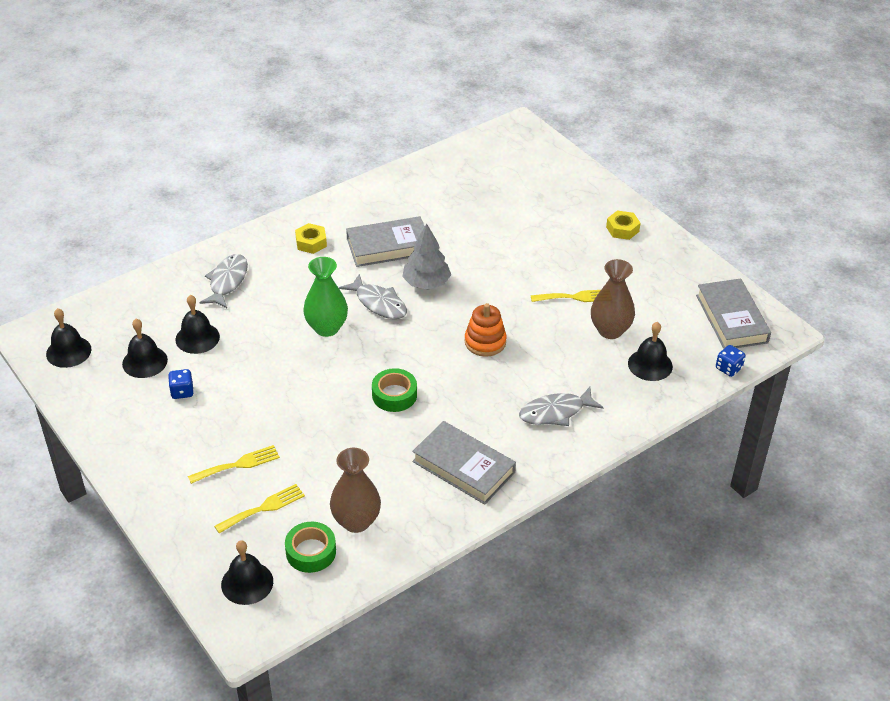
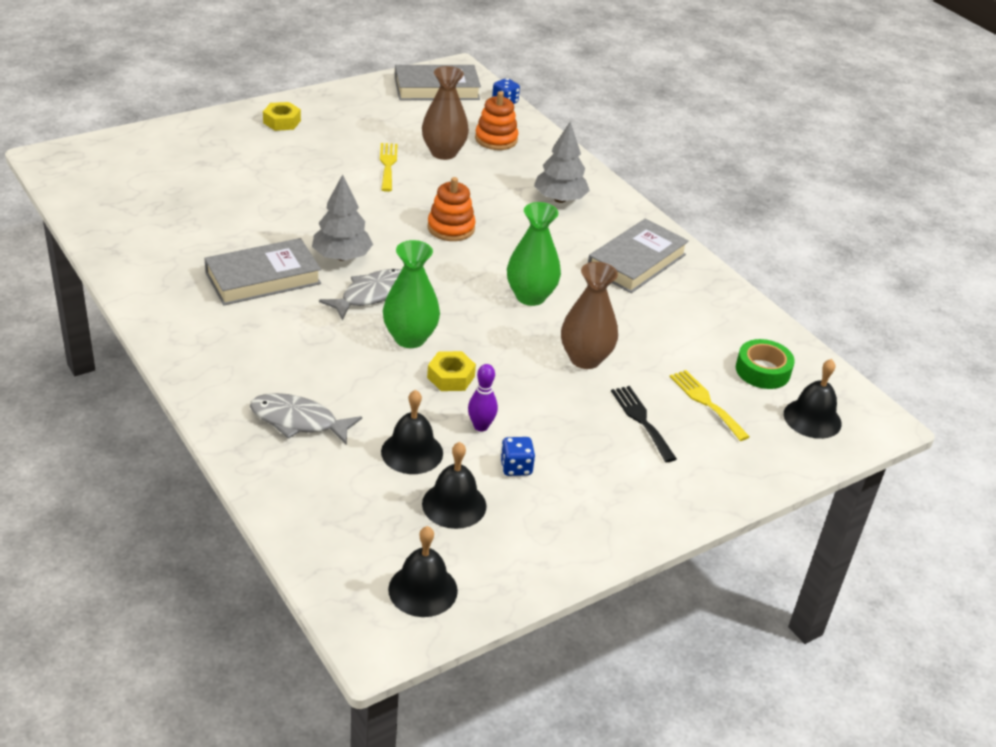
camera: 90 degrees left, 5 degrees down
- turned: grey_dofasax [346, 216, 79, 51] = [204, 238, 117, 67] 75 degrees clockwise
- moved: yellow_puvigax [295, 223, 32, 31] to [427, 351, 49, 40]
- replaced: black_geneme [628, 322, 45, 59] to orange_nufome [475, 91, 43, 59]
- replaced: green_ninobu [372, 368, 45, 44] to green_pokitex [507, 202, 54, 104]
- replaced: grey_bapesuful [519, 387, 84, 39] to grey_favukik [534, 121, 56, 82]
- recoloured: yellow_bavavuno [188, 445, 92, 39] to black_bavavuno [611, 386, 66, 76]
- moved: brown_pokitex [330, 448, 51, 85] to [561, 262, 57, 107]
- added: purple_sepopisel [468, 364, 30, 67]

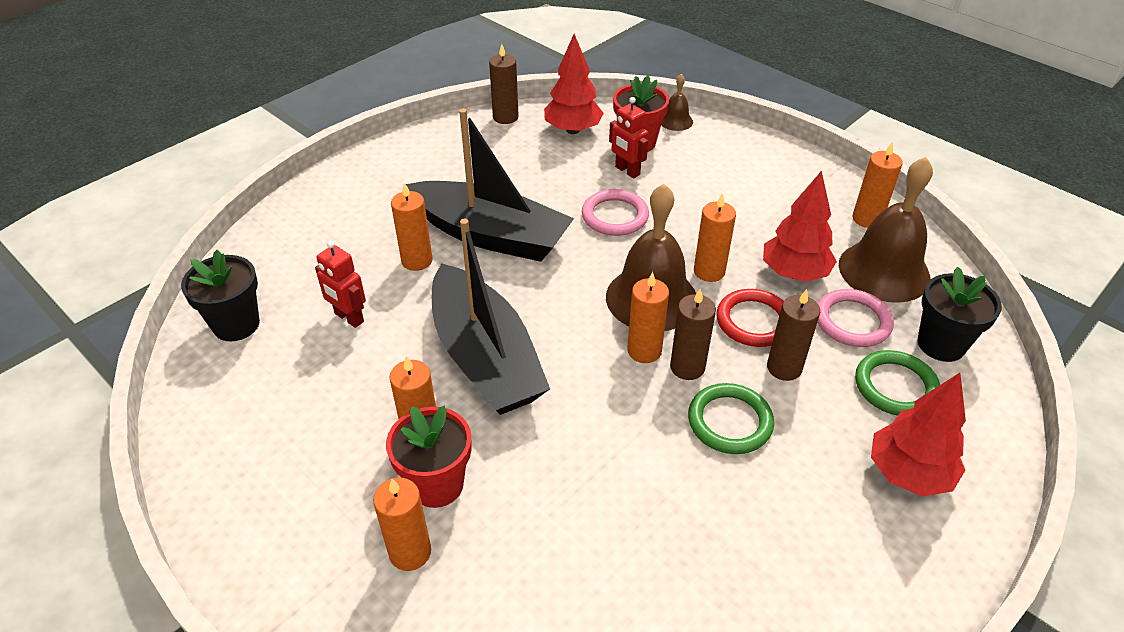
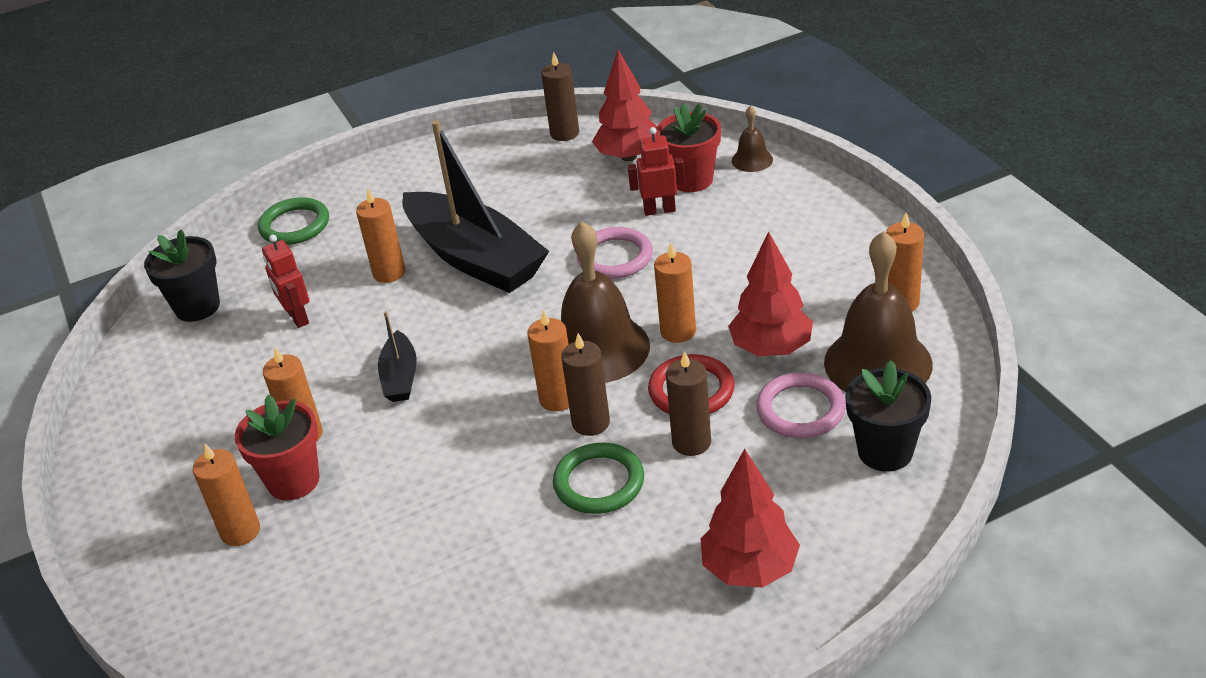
camera: 25 degrees right, 5 degrees down
- turned: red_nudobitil [609, 97, 39, 82] = [628, 127, 57, 89] 105 degrees clockwise
- resized: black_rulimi [432, 218, 118, 197] = [378, 311, 39, 91] x0.46
- moved: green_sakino [855, 350, 85, 66] to [258, 197, 71, 48]

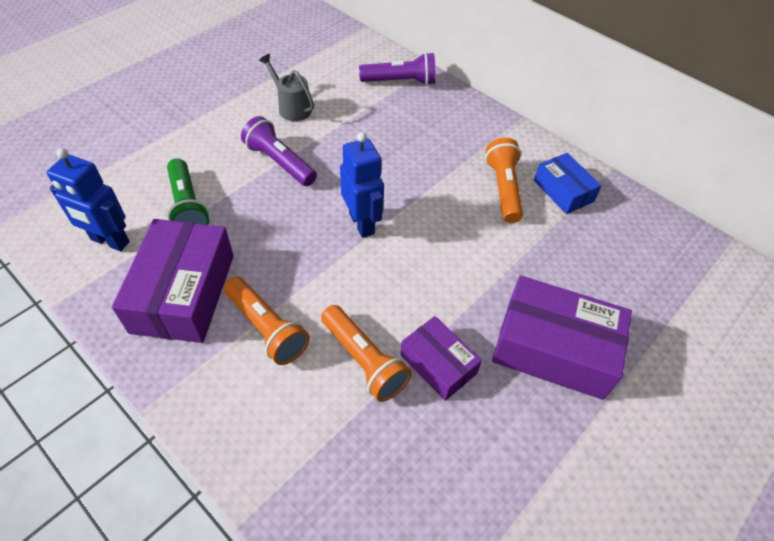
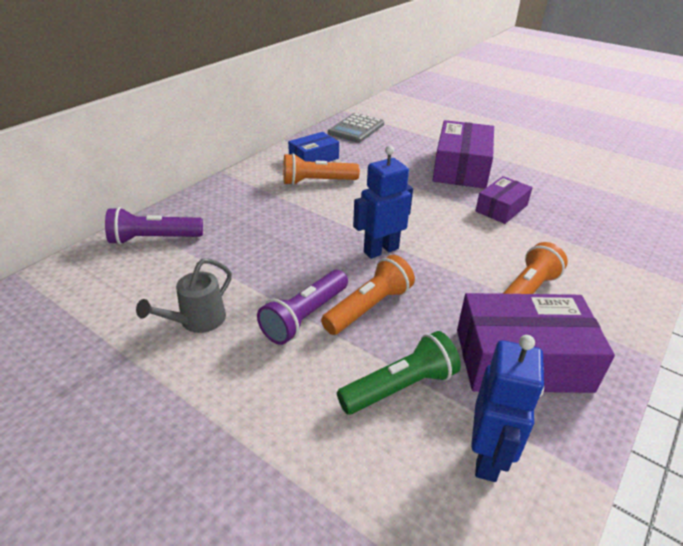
camera: 95 degrees left, 15 degrees down
- turned: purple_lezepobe [359, 52, 76, 33] = [105, 207, 98, 38] 90 degrees counterclockwise
- moved: orange_lezepobe [321, 305, 91, 97] to [321, 255, 94, 80]
- added: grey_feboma [328, 113, 56, 30]

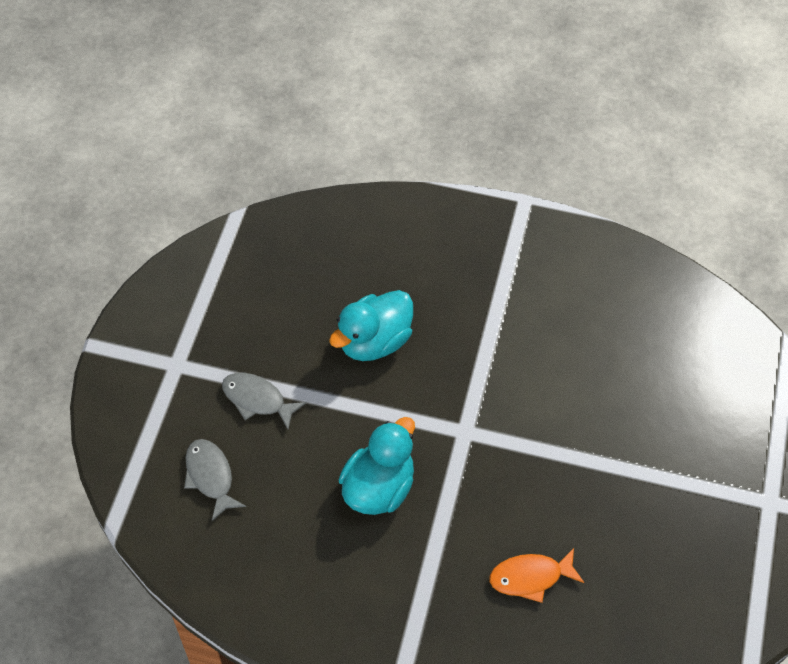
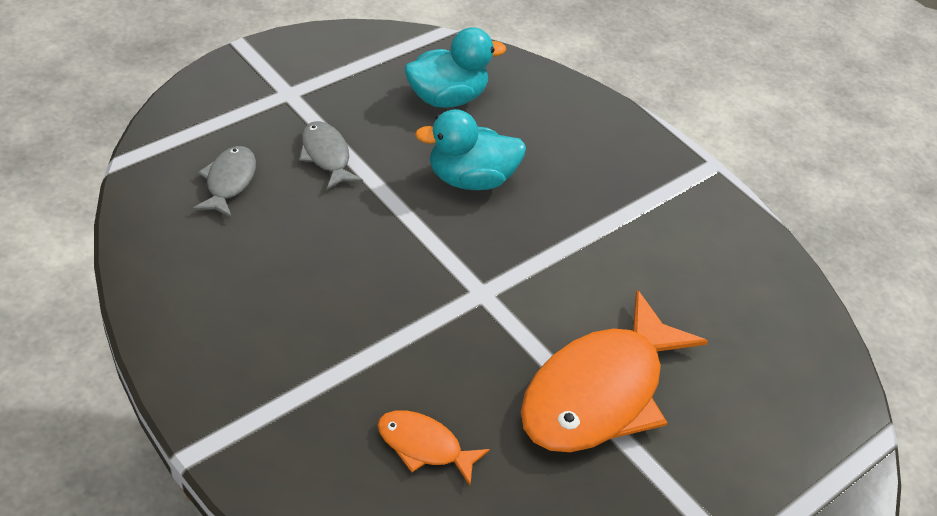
camera: 30 degrees right, 10 degrees down
- moved: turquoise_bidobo [339, 417, 76, 98] to [405, 27, 101, 81]
- added: orange_bapesuful [521, 290, 187, 162]

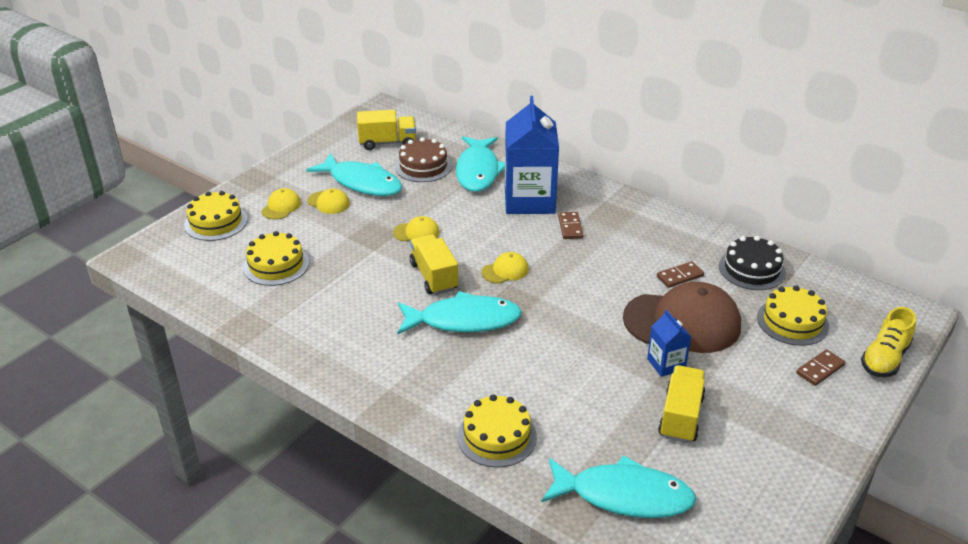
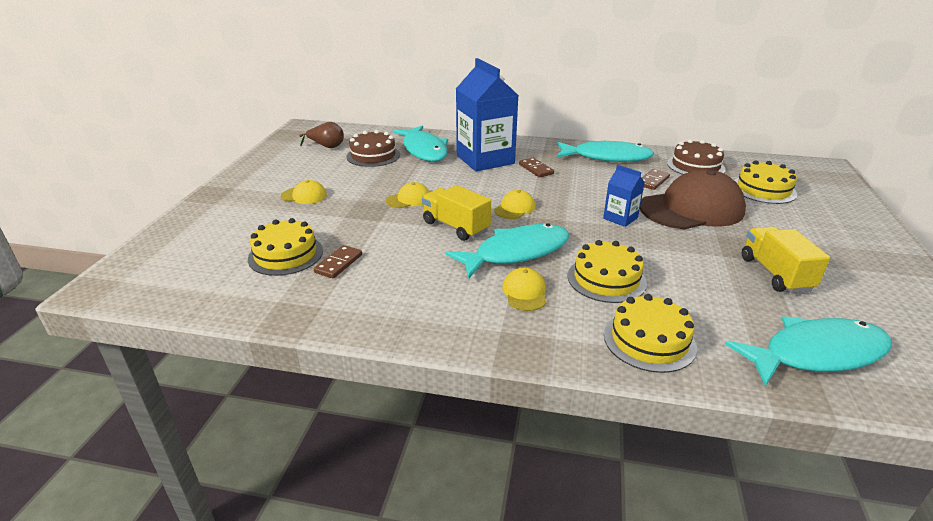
camera: 25 degrees left, 5 degrees down
- replaced: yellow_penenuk [357, 110, 59, 40] to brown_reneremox [299, 122, 45, 26]
- moved: turquoise_bapesuful [306, 153, 96, 43] to [557, 140, 97, 22]
- moved: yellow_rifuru [261, 188, 40, 31] to [502, 268, 45, 43]
- moved: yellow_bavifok [184, 191, 63, 50] to [568, 240, 79, 63]
- recoloured: black_bavifok [719, 236, 67, 54] to brown_bavifok [667, 139, 58, 36]
- removed: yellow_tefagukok [861, 307, 55, 70]
- moved: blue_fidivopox [647, 310, 44, 67] to [603, 165, 42, 62]
- moved: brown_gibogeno [796, 349, 49, 37] to [314, 245, 48, 33]

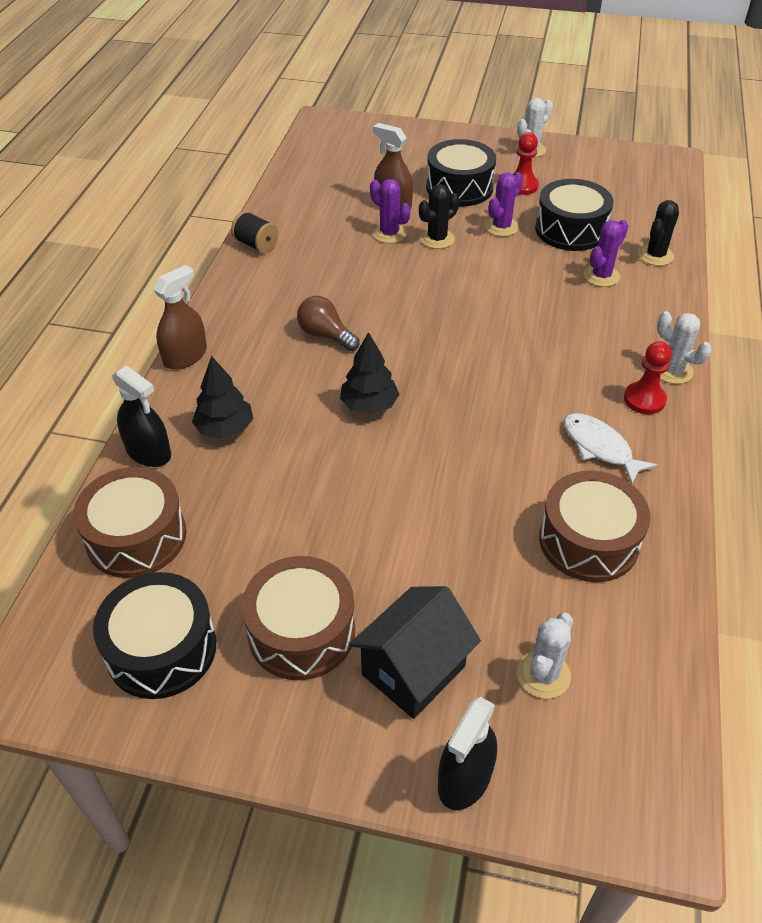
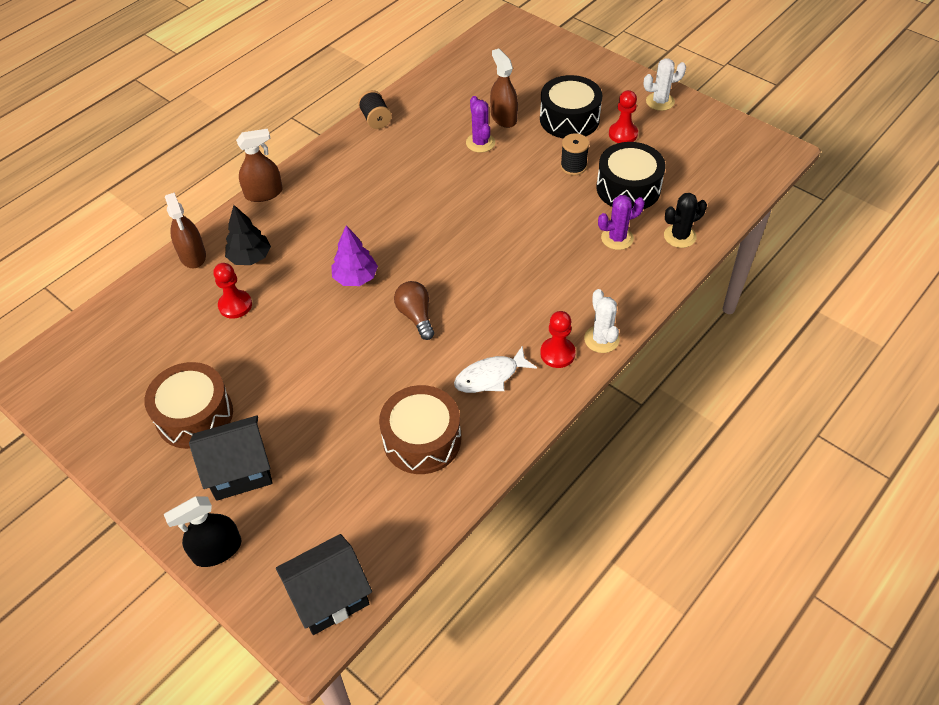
camera: 30 degrees right, 5 degrees up
- replaced: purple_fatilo [485, 172, 38, 65] to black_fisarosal [560, 133, 29, 42]
- removed: black_fatilo [419, 184, 40, 65]
- moved: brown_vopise [297, 296, 63, 55] to [394, 281, 40, 59]
- recoloured: black_favukik [340, 332, 60, 82] to purple_favukik [331, 225, 47, 61]
- recoloured: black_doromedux [112, 365, 59, 102] to brown_doromedux [165, 193, 41, 75]
- turned: white_bapesuful [564, 413, 93, 71] = [454, 346, 83, 47] 105 degrees counterclockwise
- removed: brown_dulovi [73, 467, 113, 111]
- removed: black_dulovi [93, 572, 123, 127]
- removed: white_fatilo [517, 613, 56, 86]
- added: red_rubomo [213, 263, 39, 56]
- added: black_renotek [276, 534, 96, 101]

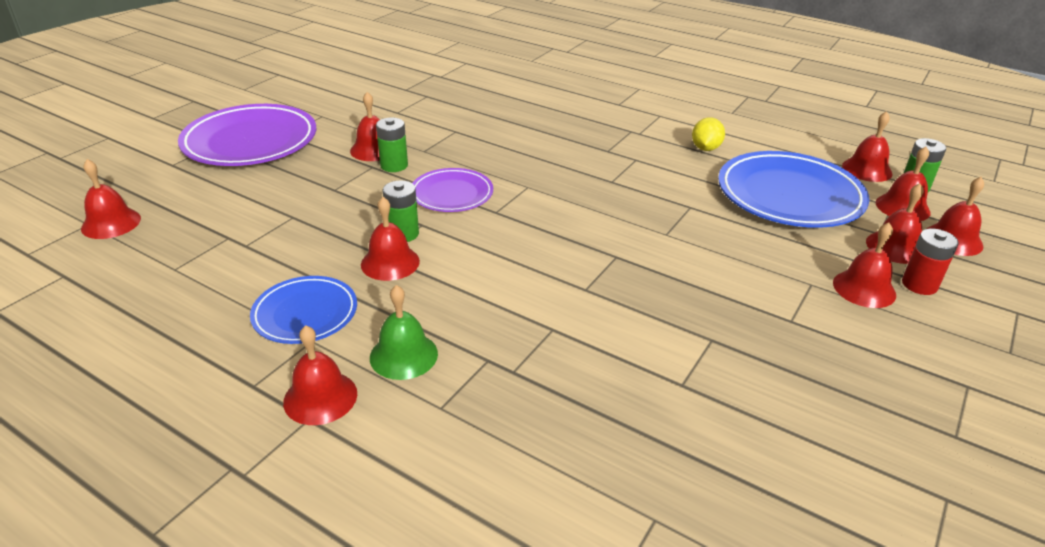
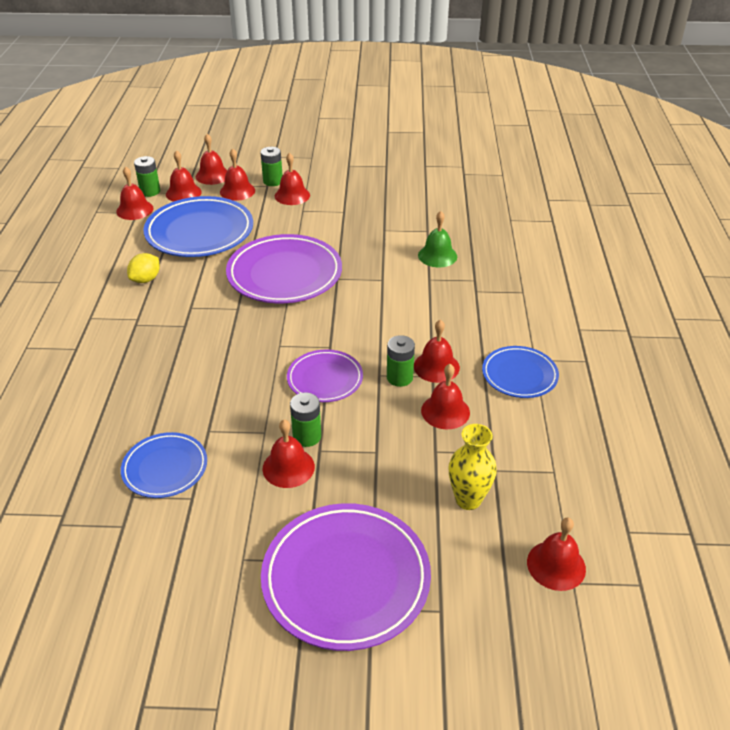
camera: 120 degrees left, 5 degrees up
- turned: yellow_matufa [692, 117, 33, 34] = [127, 253, 33, 30] 45 degrees counterclockwise
- recoloured: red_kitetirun [902, 229, 57, 66] to green_kitetirun [260, 147, 23, 39]
- moved: green_geneme [370, 285, 68, 95] to [418, 211, 39, 56]
- moved: red_geneme [283, 325, 74, 100] to [421, 364, 49, 65]
- added: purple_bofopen [226, 234, 116, 69]
- added: yellow_pokitex [448, 424, 49, 86]
- added: blue_bofopen [121, 432, 86, 66]

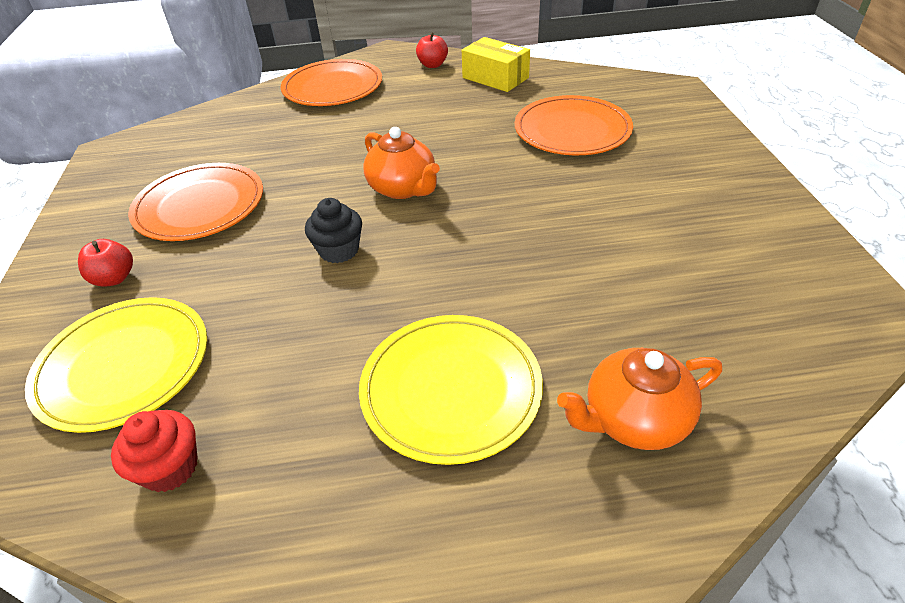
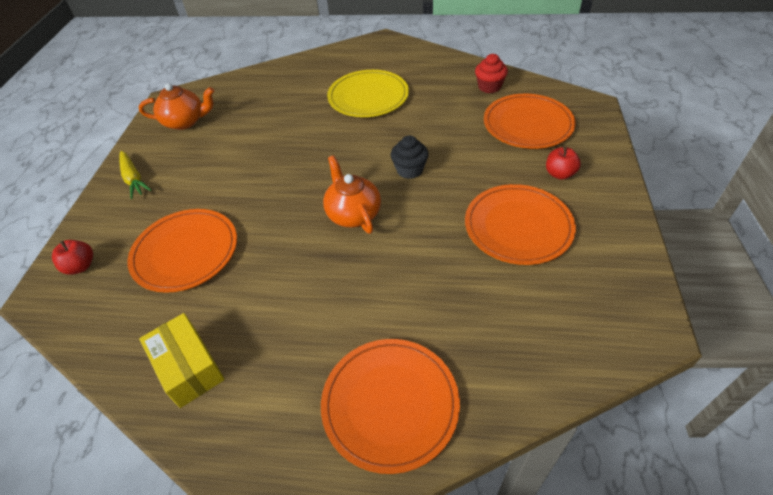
camera: 165 degrees left, 5 degrees up
- moved: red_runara [416, 32, 32, 36] to [52, 240, 41, 35]
- recoloured: yellow_bofopen [25, 297, 182, 136] to orange_bofopen [484, 94, 92, 55]
- moved: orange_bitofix [557, 348, 165, 102] to [139, 83, 75, 47]
- added: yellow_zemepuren [119, 151, 32, 48]

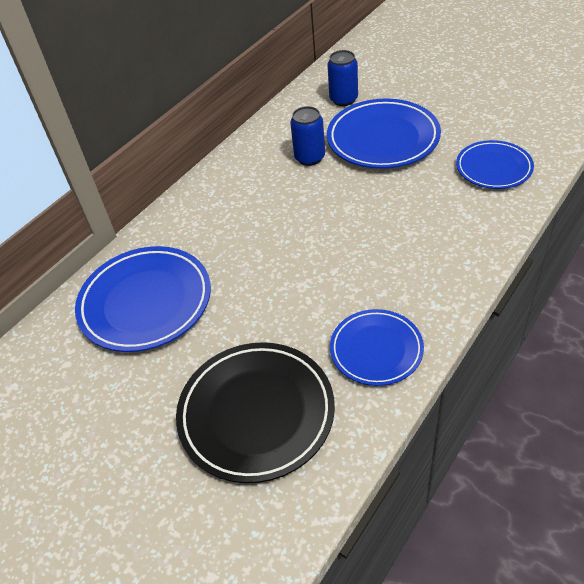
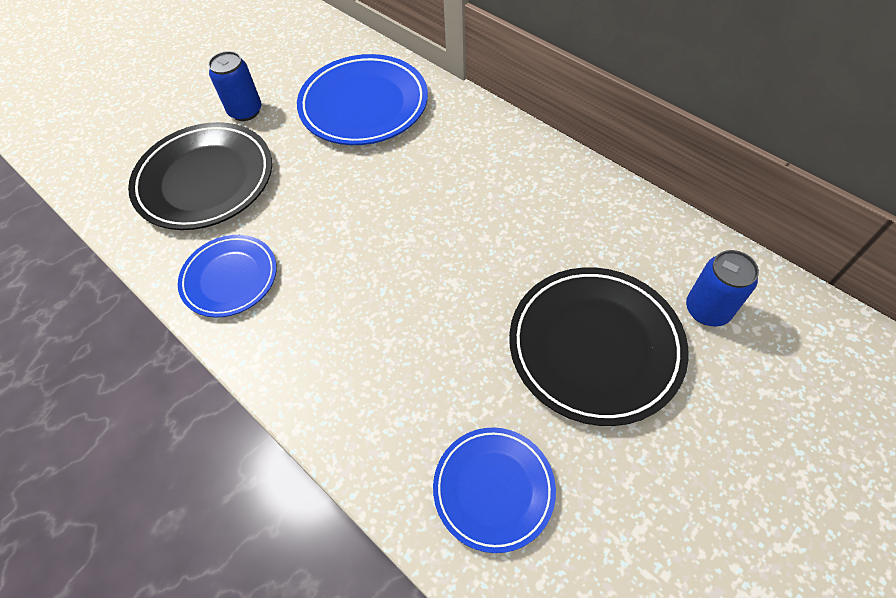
camera: 95 degrees right, 10 degrees up
- recoloured: blue_bofopen [327, 98, 114, 71] to black_bofopen [509, 267, 180, 159]
- moved: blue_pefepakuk [290, 106, 35, 60] to [208, 51, 54, 70]

